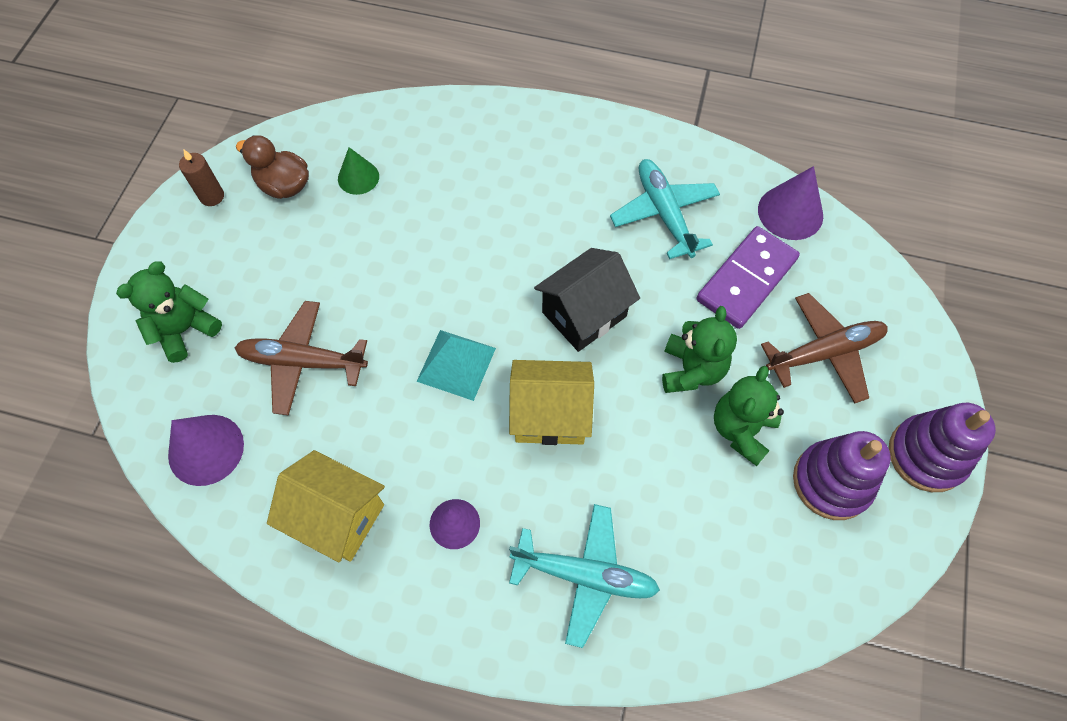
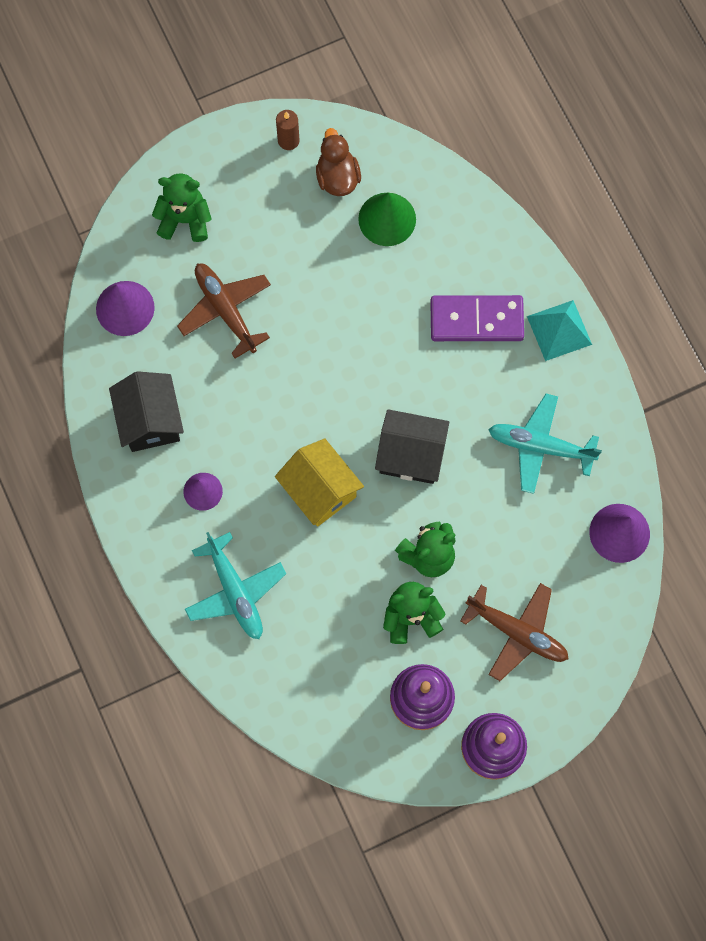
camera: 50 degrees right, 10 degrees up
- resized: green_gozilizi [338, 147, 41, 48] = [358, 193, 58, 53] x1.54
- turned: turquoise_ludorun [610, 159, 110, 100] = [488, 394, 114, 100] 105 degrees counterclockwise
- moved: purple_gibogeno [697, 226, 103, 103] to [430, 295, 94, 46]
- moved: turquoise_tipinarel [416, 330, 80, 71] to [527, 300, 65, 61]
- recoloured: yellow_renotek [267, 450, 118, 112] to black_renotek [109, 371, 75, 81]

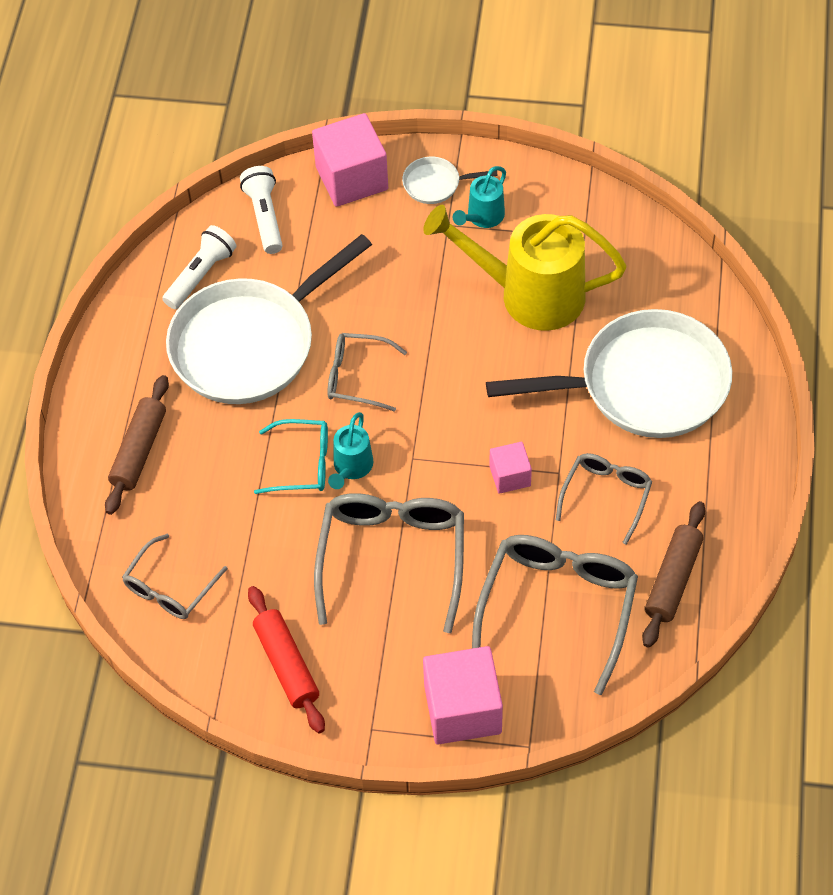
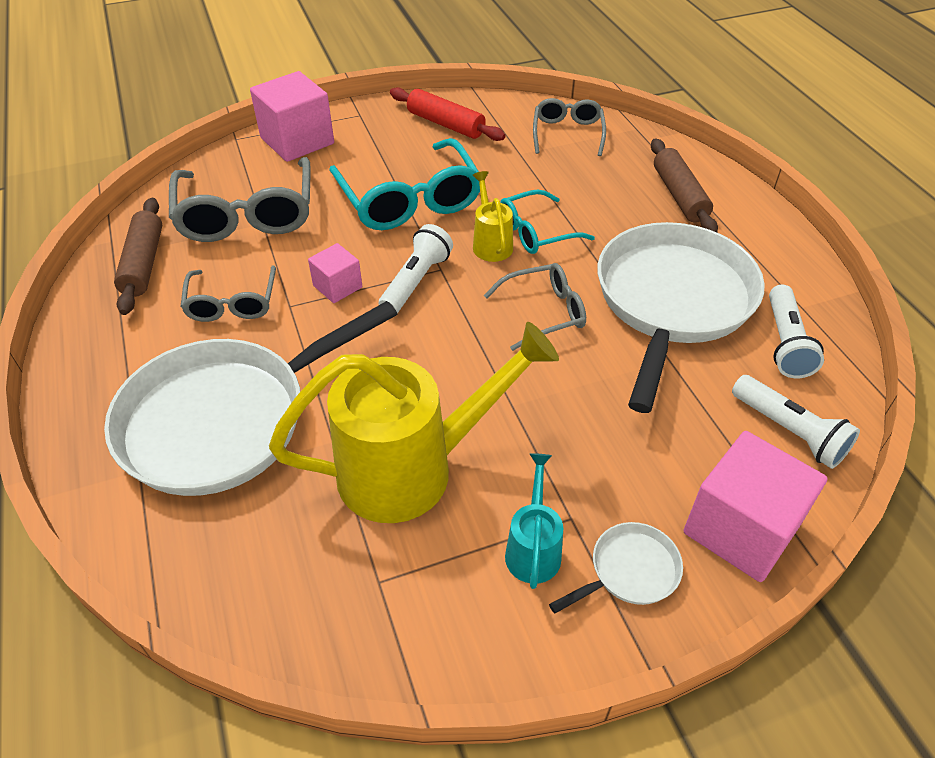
camera: 150 degrees right, 10 degrees down
- recoloured: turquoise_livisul [328, 412, 45, 77] to yellow_livisul [473, 171, 40, 91]
- recoloured: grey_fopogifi [314, 493, 150, 140] to turquoise_fopogifi [329, 138, 151, 92]
- added: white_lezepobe [379, 224, 74, 89]

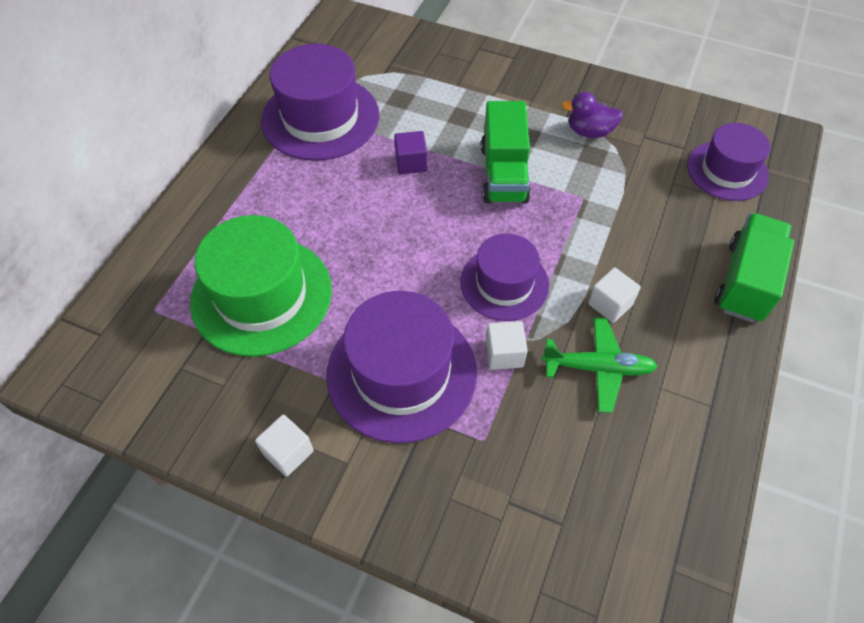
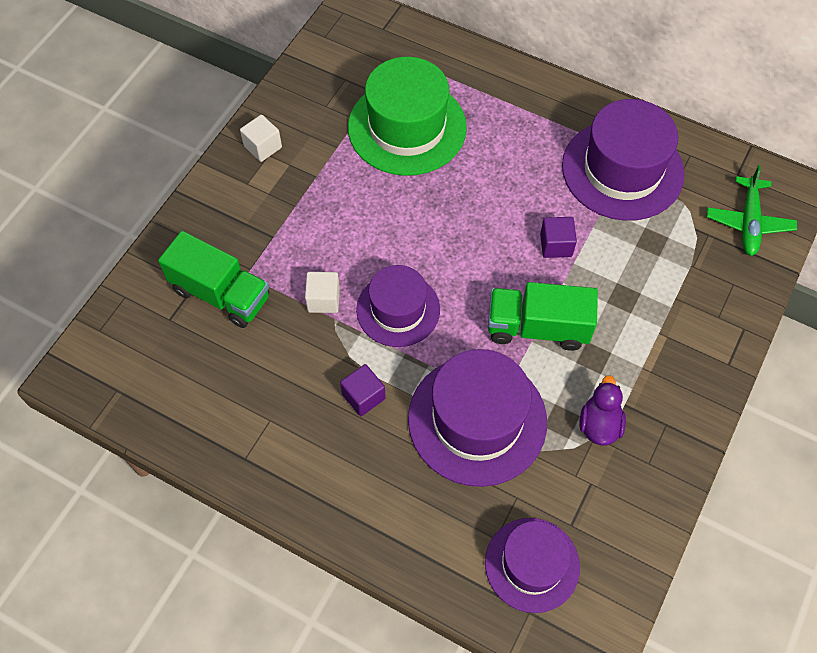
camera: 95 degrees right, 5 degrees up
- moved: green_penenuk [714, 213, 80, 110] to [158, 231, 111, 97]
- recoloured: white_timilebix [588, 268, 53, 55] to purple_timilebix [340, 364, 46, 52]
- moved: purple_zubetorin [326, 291, 151, 152] to [408, 349, 139, 138]
- moved: green_ludorun [542, 317, 116, 96] to [707, 165, 90, 91]

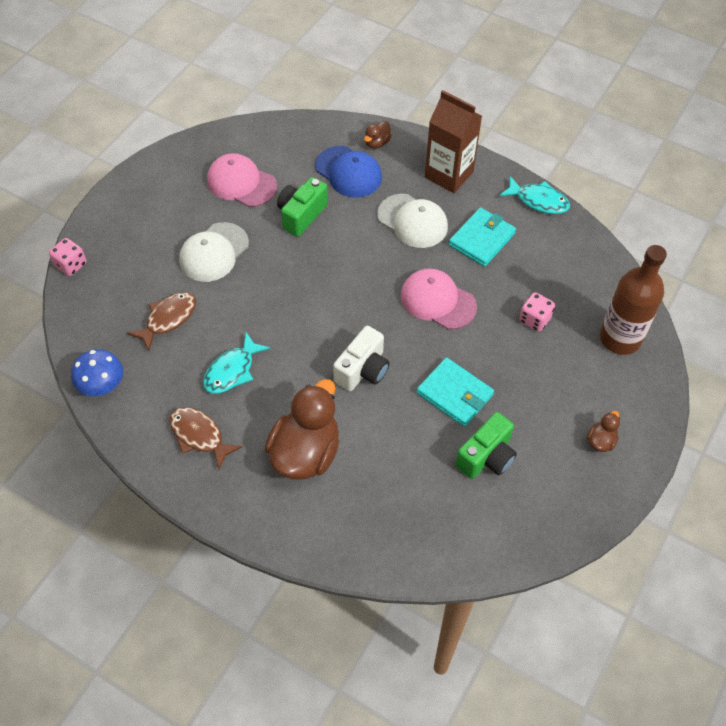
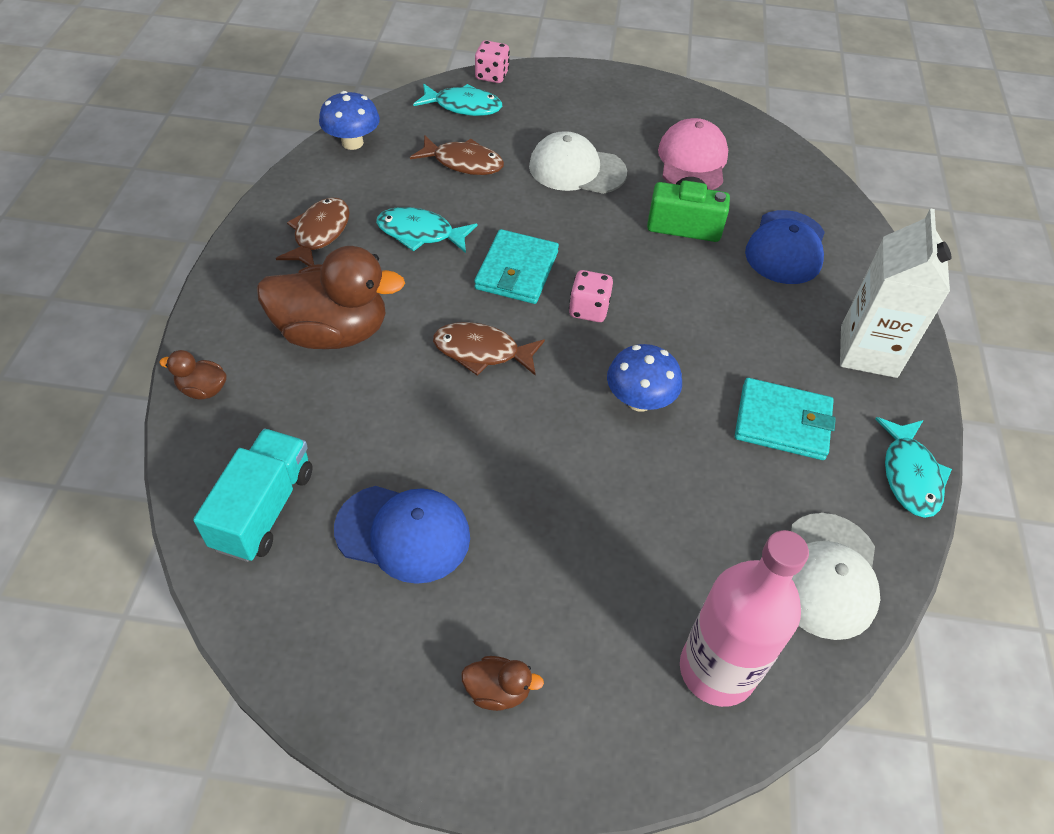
camera: 65 degrees right, 5 degrees down
- recoloured: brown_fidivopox [425, 90, 57, 103] to white_fidivopox [840, 208, 112, 170]
- moved: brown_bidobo [364, 121, 28, 28] to [159, 350, 68, 49]
- moved: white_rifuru [377, 194, 71, 54] to [791, 513, 89, 127]
- recoloured: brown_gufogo [600, 245, 67, 110] to pink_gufogo [680, 530, 129, 177]
- replaced: pink_rifuru [401, 269, 76, 61] to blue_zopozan [607, 344, 75, 68]
- moved: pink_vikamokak [519, 292, 36, 40] to [569, 270, 44, 52]
- replaced: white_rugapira [333, 326, 57, 65] to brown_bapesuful [433, 322, 112, 54]
- moved: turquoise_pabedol [417, 357, 77, 70] to [474, 229, 85, 75]
- replaced: green_rugapira [455, 412, 62, 67] to blue_rifuru [334, 486, 136, 98]
- added: turquoise_bapesuful [413, 83, 89, 33]
- added: turquoise_penenuk [193, 429, 120, 133]

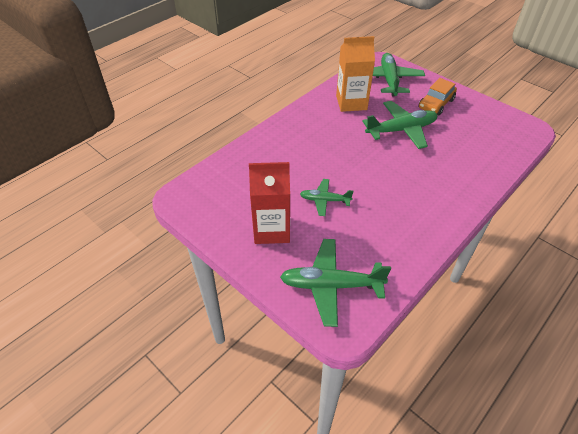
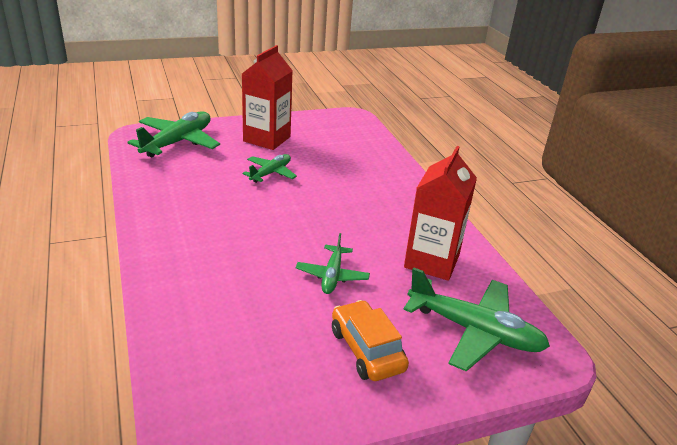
camera: 115 degrees right, 15 degrees down
- recoloured: orange_fidivopox [336, 36, 39, 76] to red_fidivopox [404, 146, 73, 135]
- resized: green_ludorun [362, 101, 76, 48] = [296, 233, 74, 61] x0.58

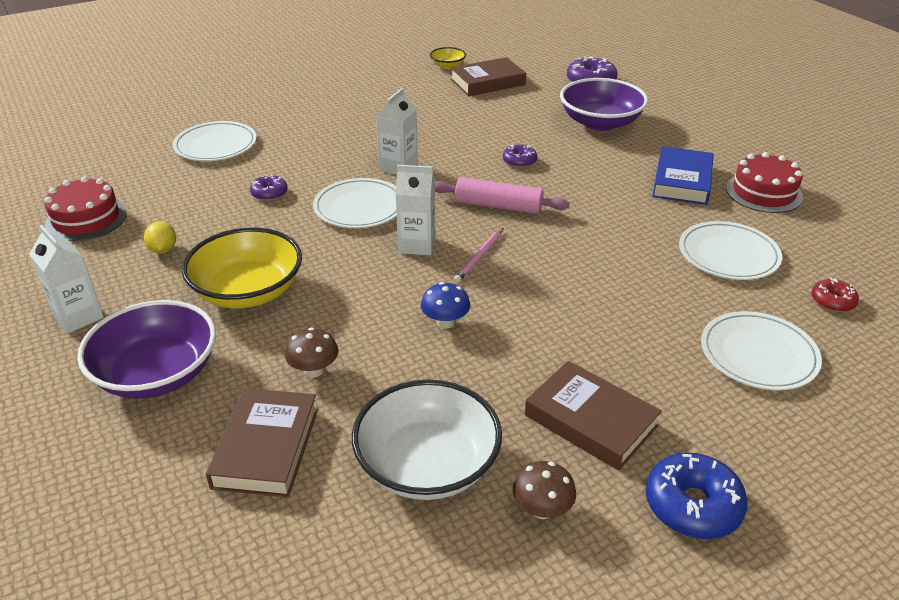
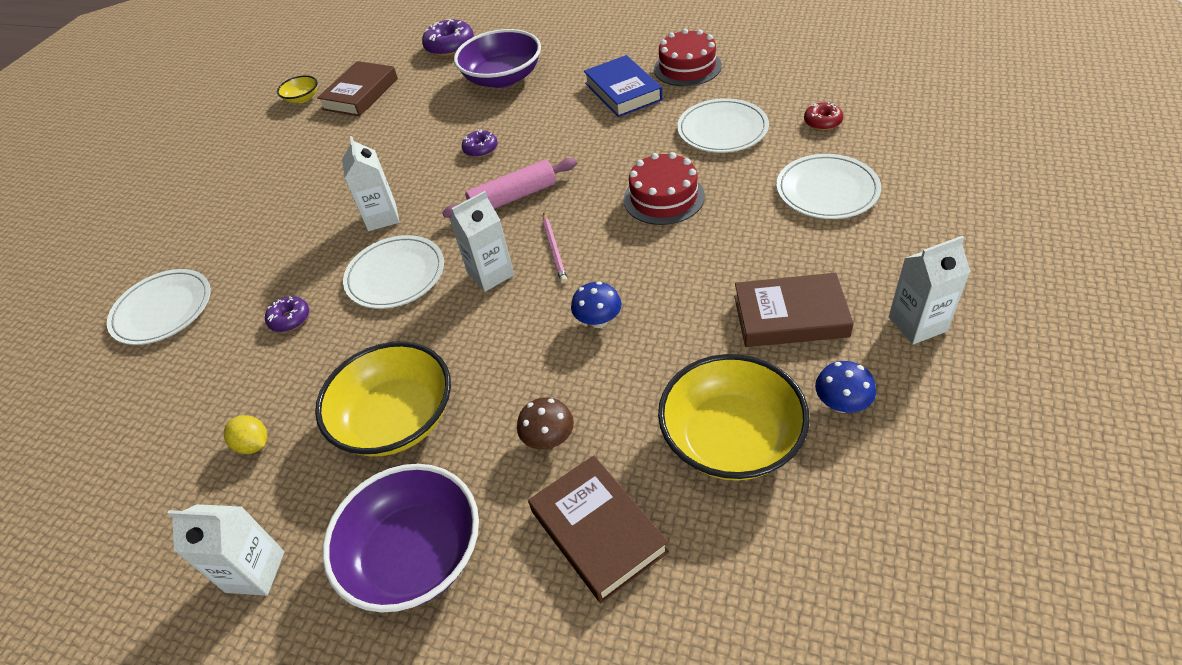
camera: 35 degrees left, 10 degrees up
- moved: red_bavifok [44, 177, 83, 64] to [624, 152, 81, 73]
- recoloured: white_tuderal [352, 380, 150, 120] to yellow_tuderal [658, 354, 152, 127]
- replaced: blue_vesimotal [646, 452, 102, 87] to white_fidivopox [889, 236, 82, 108]
- recoloured: brown_zopozan [513, 461, 63, 58] to blue_zopozan [815, 361, 61, 52]

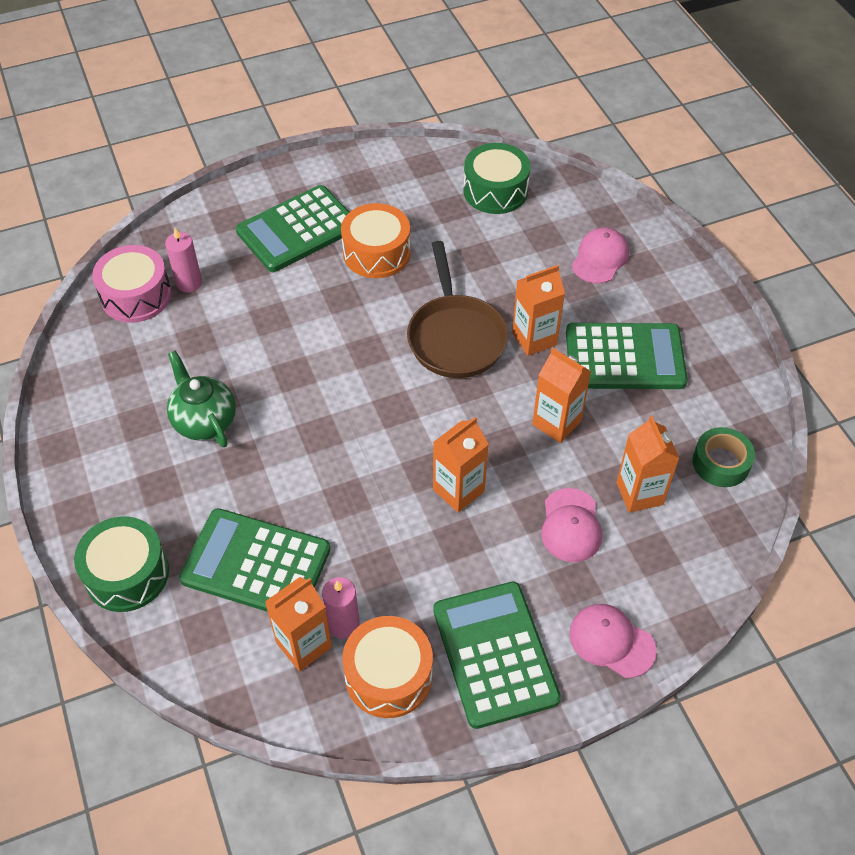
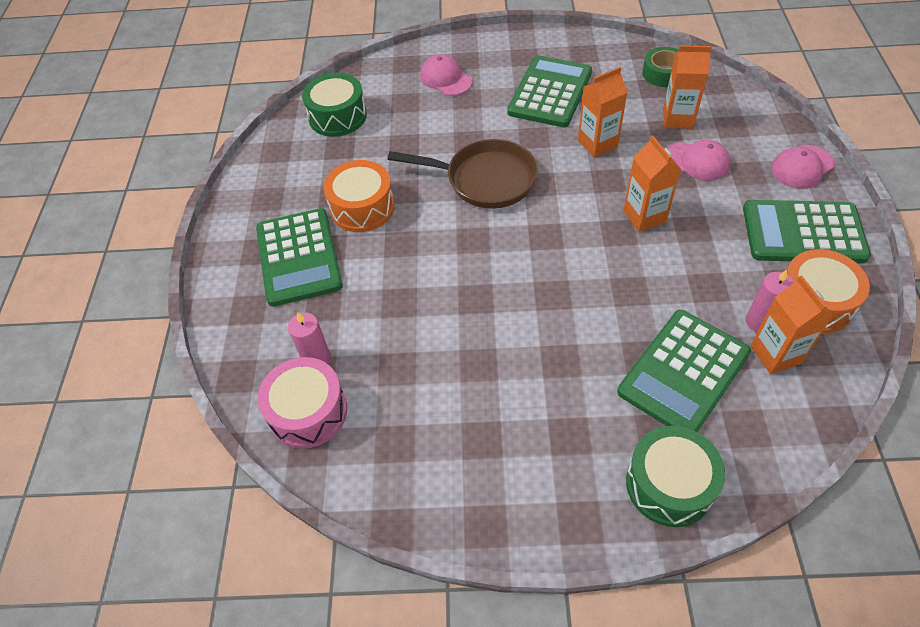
camera: 65 degrees left, 0 degrees up
- removed: orange_fidivopox [512, 265, 53, 91]
- removed: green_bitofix [167, 351, 69, 96]

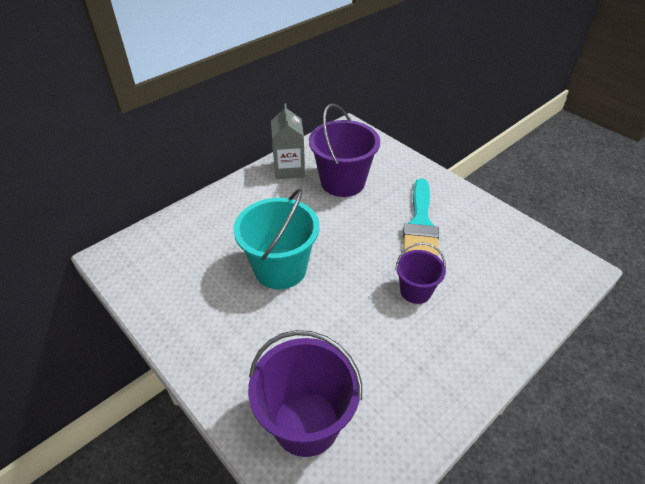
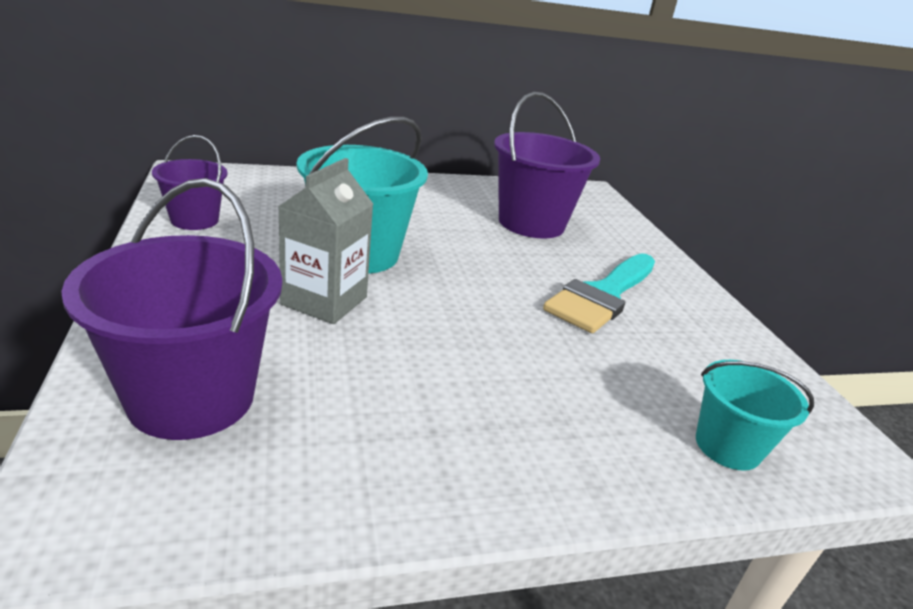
camera: 25 degrees right, 15 degrees down
- moved: grey_fidivopox [271, 104, 34, 75] to [278, 158, 95, 166]
- moved: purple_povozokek [395, 243, 51, 61] to [152, 135, 76, 95]
- added: turquoise_povozokek [696, 360, 118, 111]

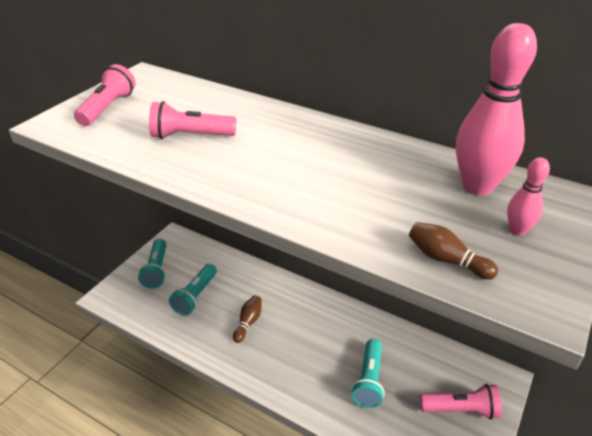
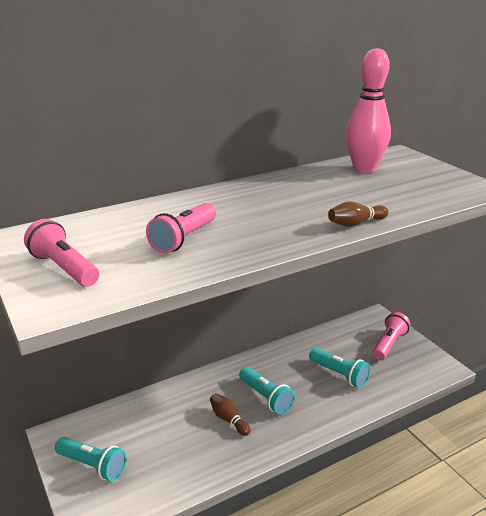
camera: 60 degrees left, 10 degrees down
- removed: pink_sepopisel [507, 157, 43, 79]
- moved: brown_sepopisel [409, 222, 89, 58] to [328, 201, 60, 26]
- moved: turquoise_lezepobe [169, 264, 48, 52] to [239, 367, 56, 47]

